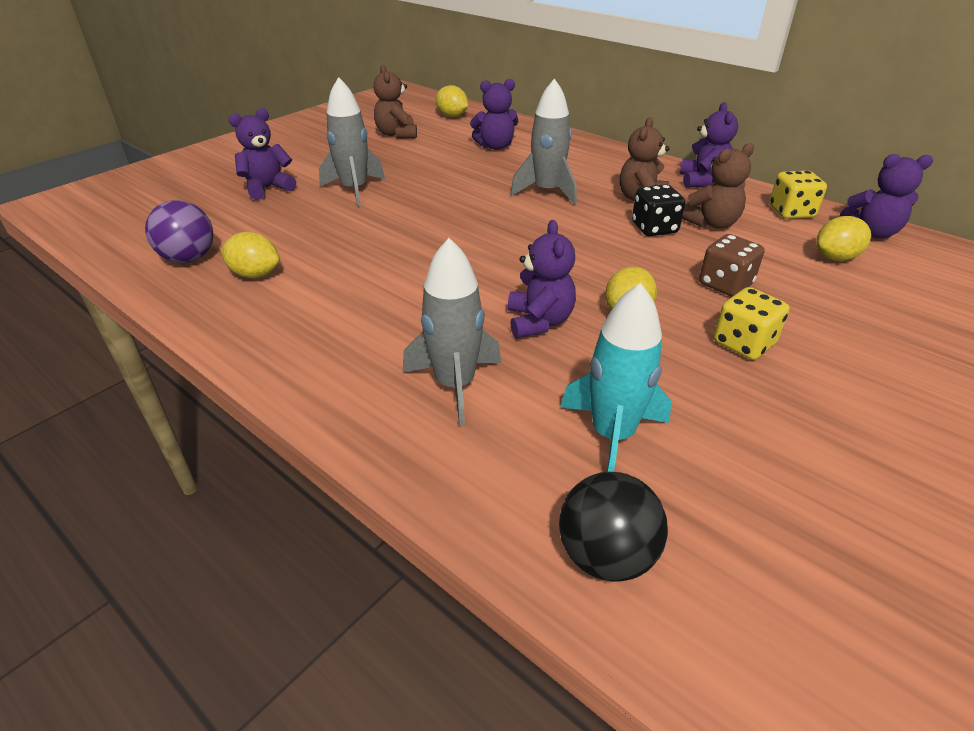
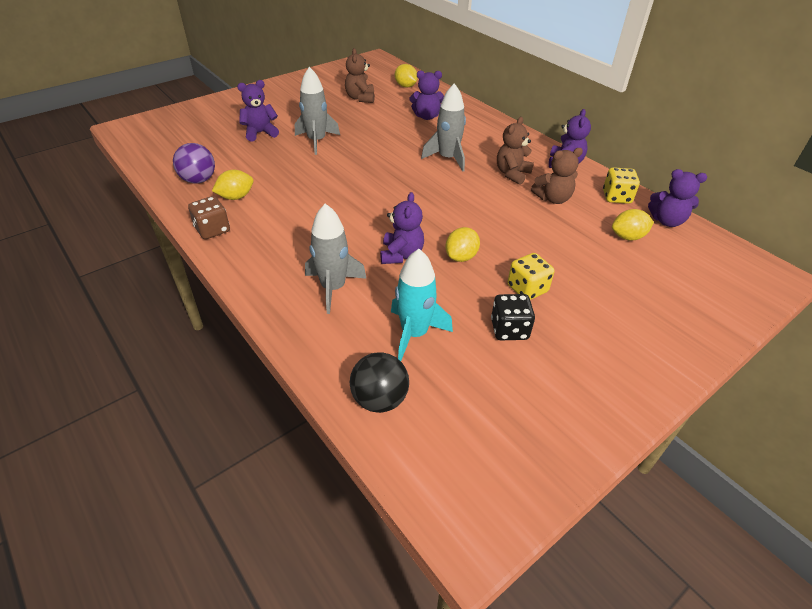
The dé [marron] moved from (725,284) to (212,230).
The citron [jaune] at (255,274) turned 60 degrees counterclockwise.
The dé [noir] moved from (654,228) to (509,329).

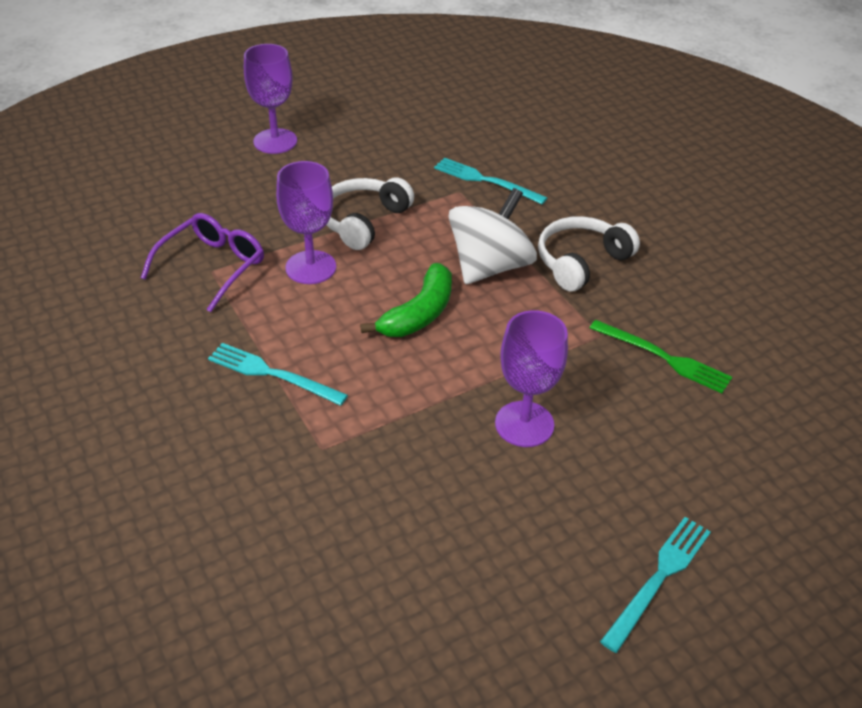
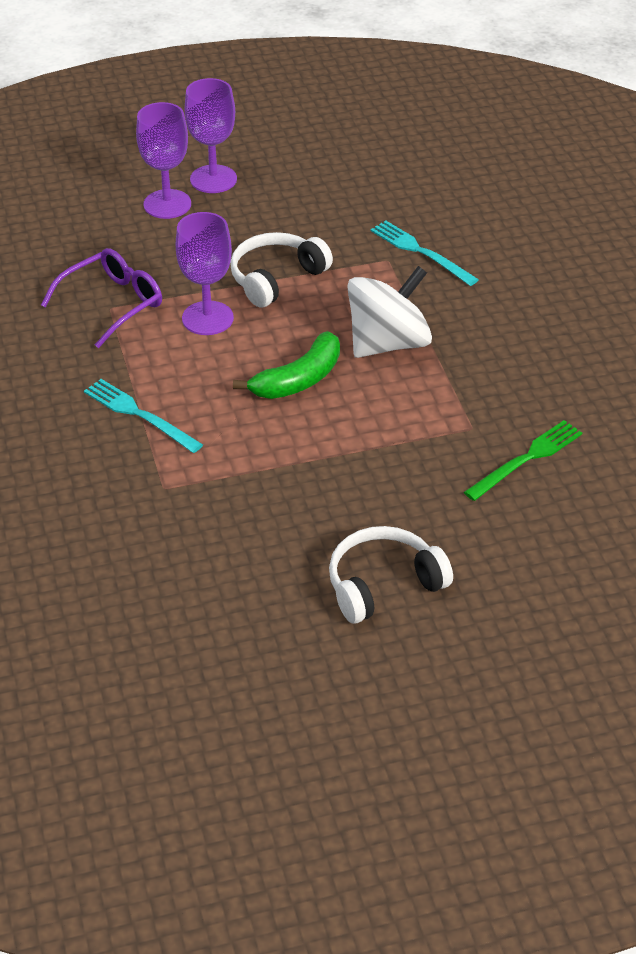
The verre à pied [violet] moved from (524,424) to (167,204).
The casque audio [blanc] moved from (581,262) to (383,584).
The fourchette [vert] at (663,357) turned 90 degrees counterclockwise.
The fourchette [turquoise] at (658,578) disappeared.

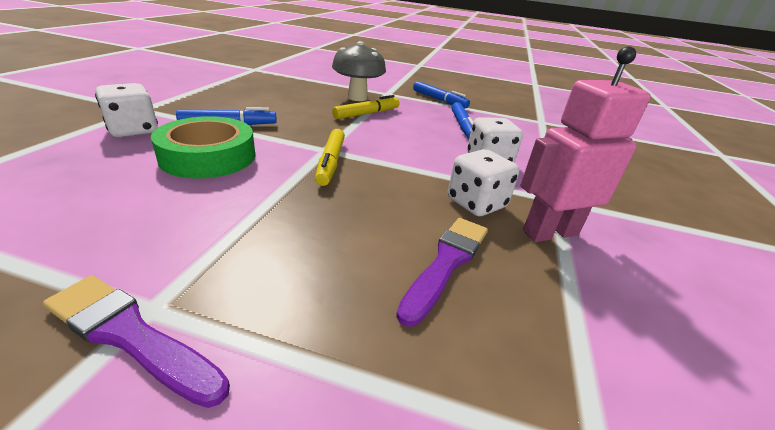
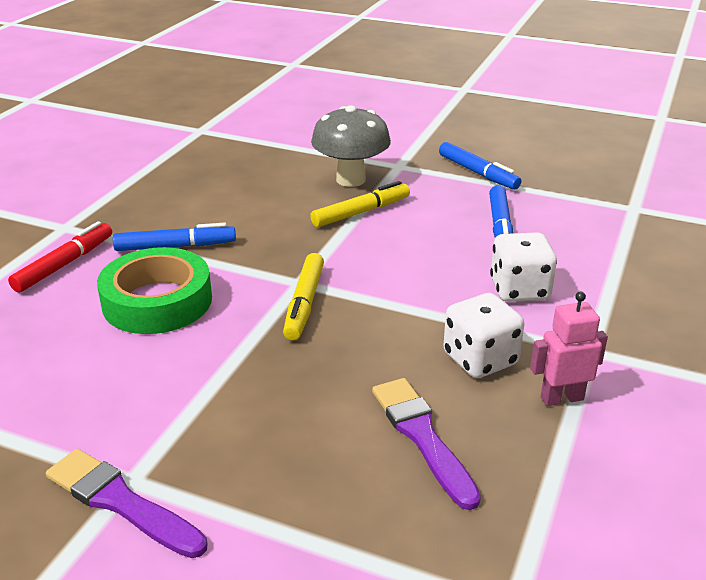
The dé [blanc] at (133,130) was replaced by the feutre [rouge] at (65,264).
The pinceau [violet] at (446,263) turned 60 degrees counterclockwise.
The robot [rose] at (550,232) changed to 0.61 times the size.

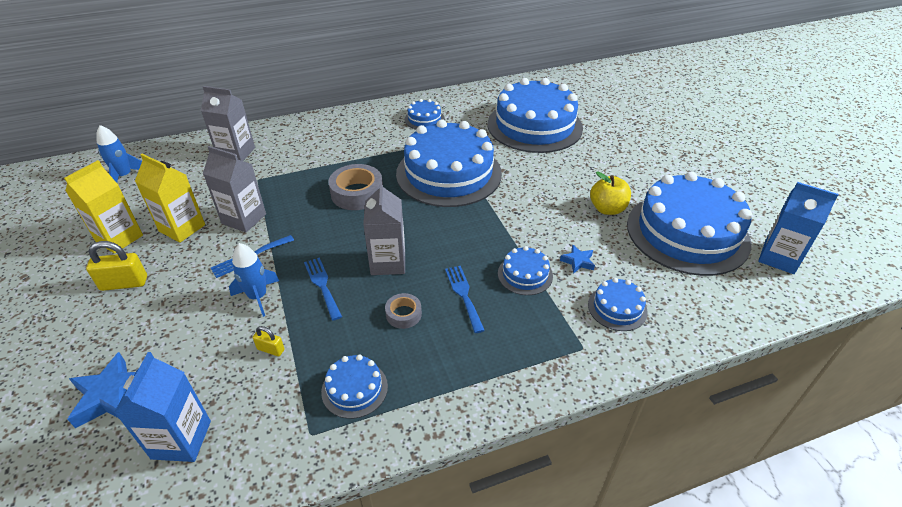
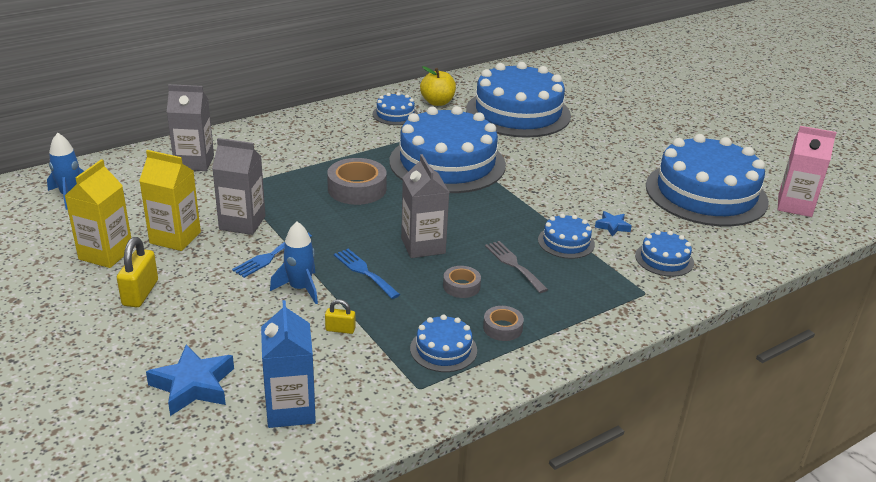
The cadenas [jaune] at (124,283) turned 60 degrees counterclockwise.
The pomme [jaune] moved from (607,209) to (437,102).
The ruban adhésif [gris] at (502,328) appeared.
The fourchette [bleu] at (464,295) became the fourchette [gris] at (514,264).
The brique de lait [bleu] at (778,258) became the brique de lait [rose] at (794,206).

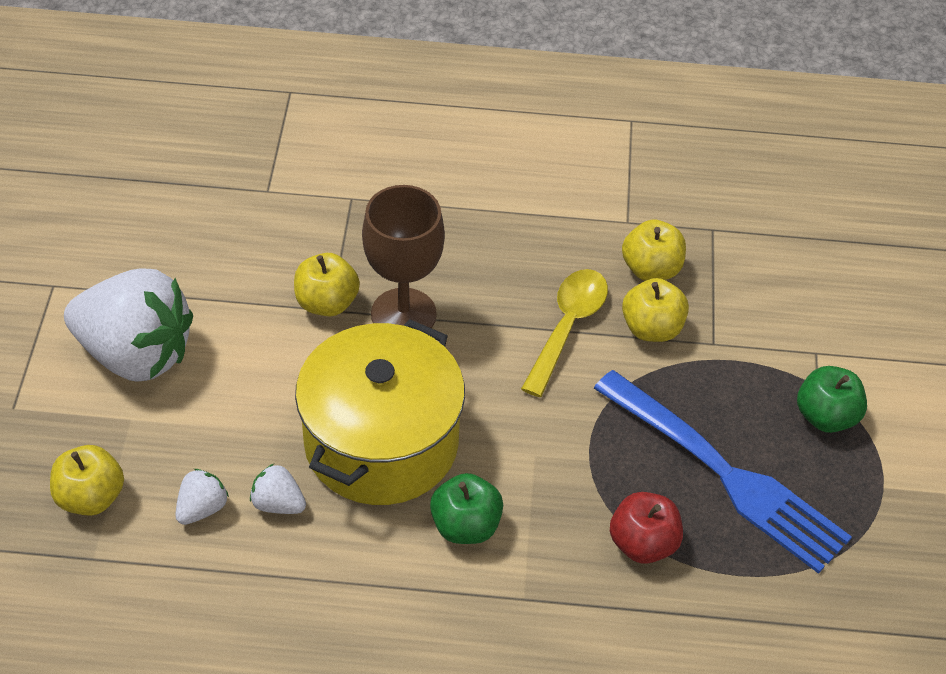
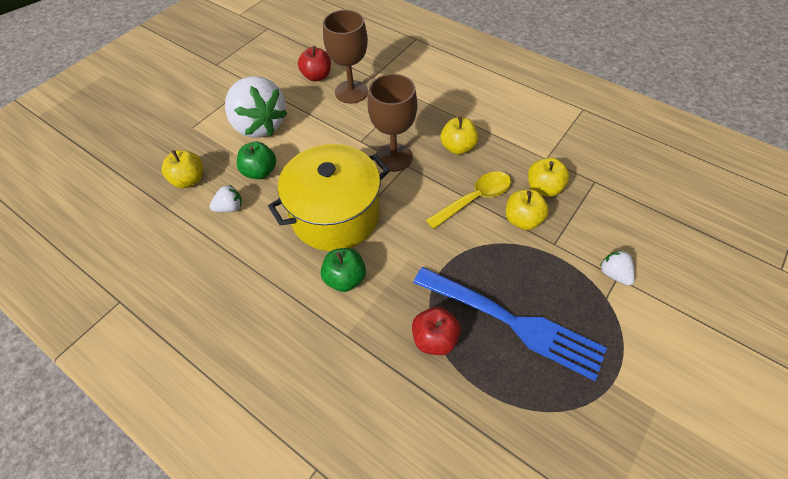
The pomme [vert] moved from (826,416) to (260,172).
The pomme [rouge] at (317,76) appeared.
The verre à pied [marron] at (351,92) appeared.
The fourchette [bleu] at (723,474) turned 45 degrees counterclockwise.
The pomme [jaune] moved from (327,303) to (458,147).
The fraise [blanc] moved from (278,504) to (614,274).

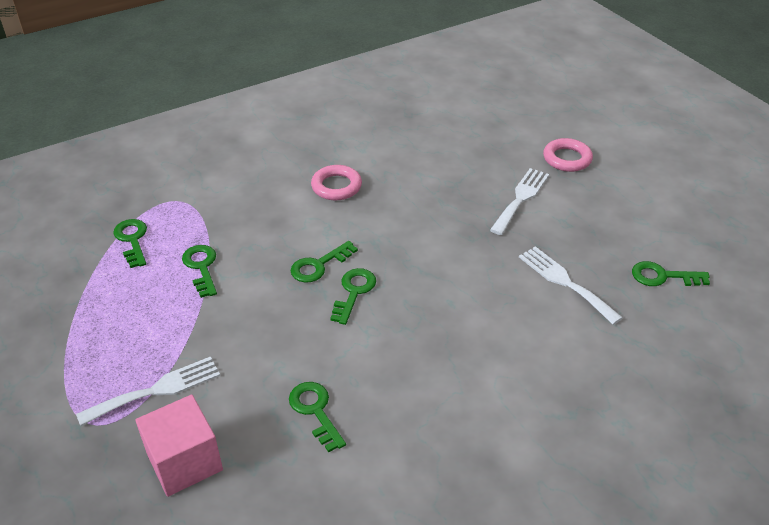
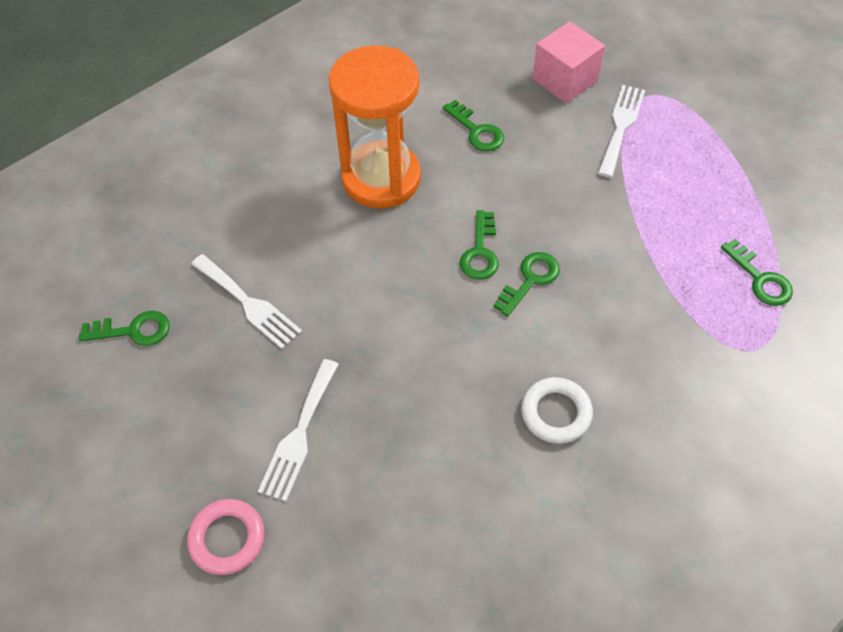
The sablier [orange] at (381,178) appeared.
The anneau [rose] at (336,186) became the anneau [blanc] at (556,413).
The fourchette [blanc] at (157,390) turned 150 degrees clockwise.
The clé [vert] at (201,267) disappeared.

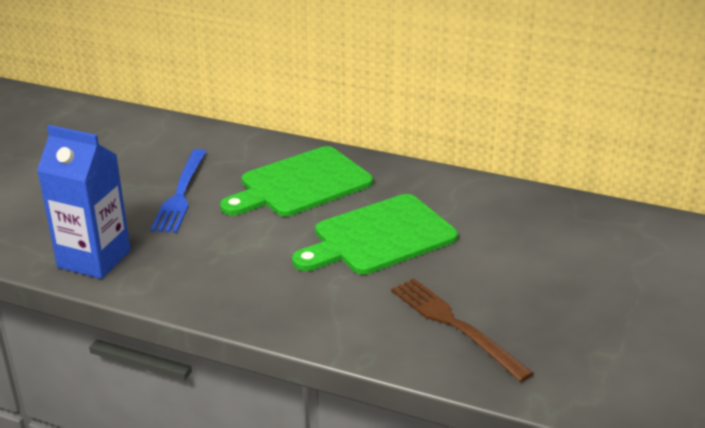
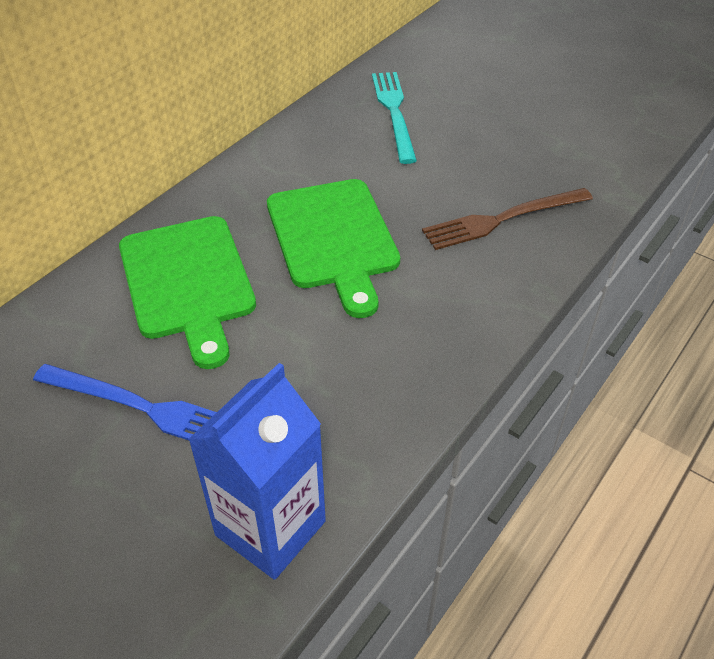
The fourchette [turquoise] at (394,112) appeared.

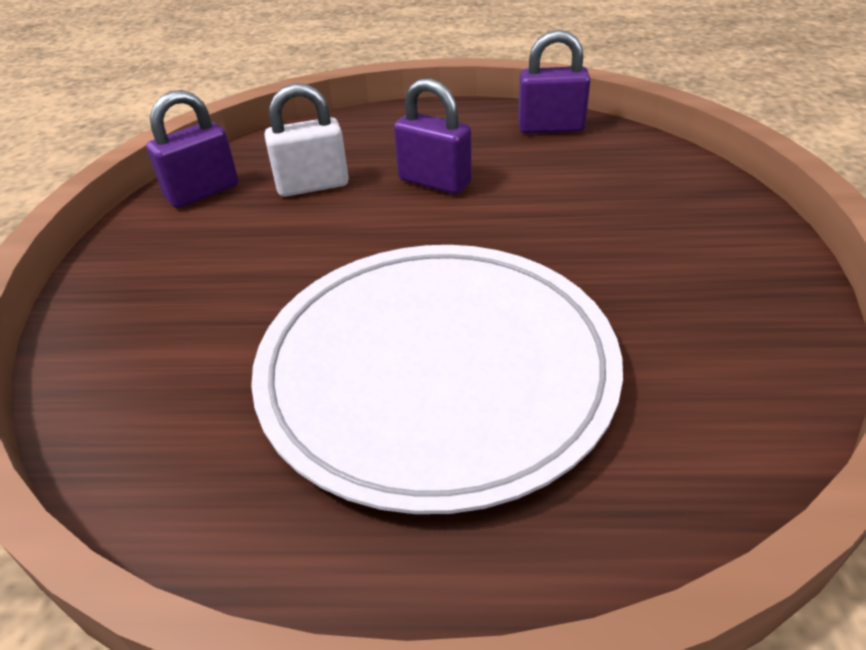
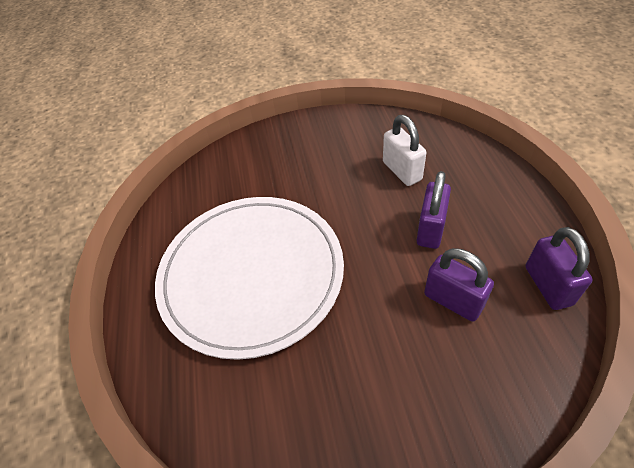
The cadenas [violet] moved from (202,192) to (453,301).

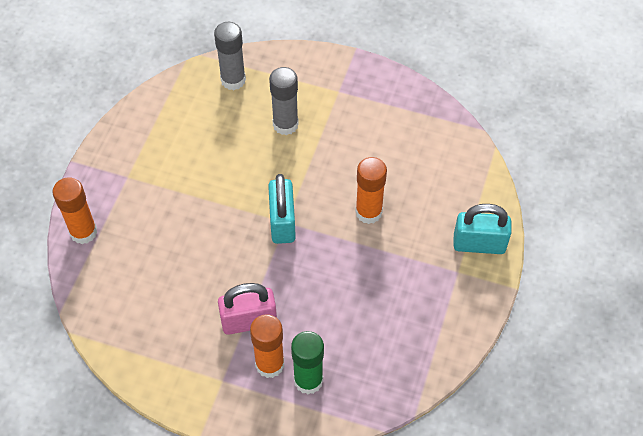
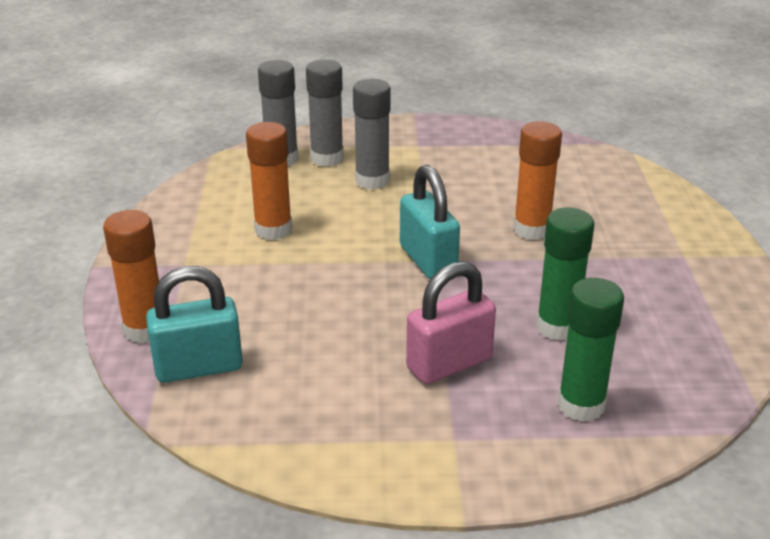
The cadenas [turquoise] moved from (479,244) to (198,367).
The bâton de colle [orange] moved from (270,364) to (273,230).
The bâton de colle [gris] at (327,158) appeared.
The bâton de colle [vert] at (557,327) appeared.

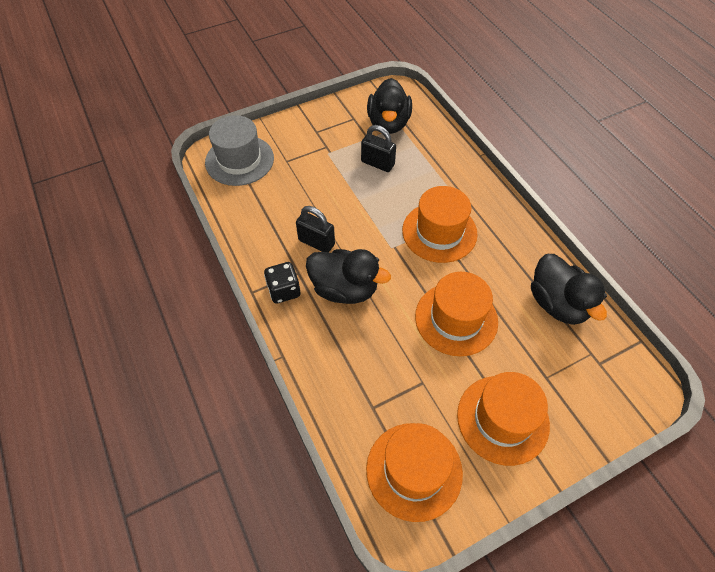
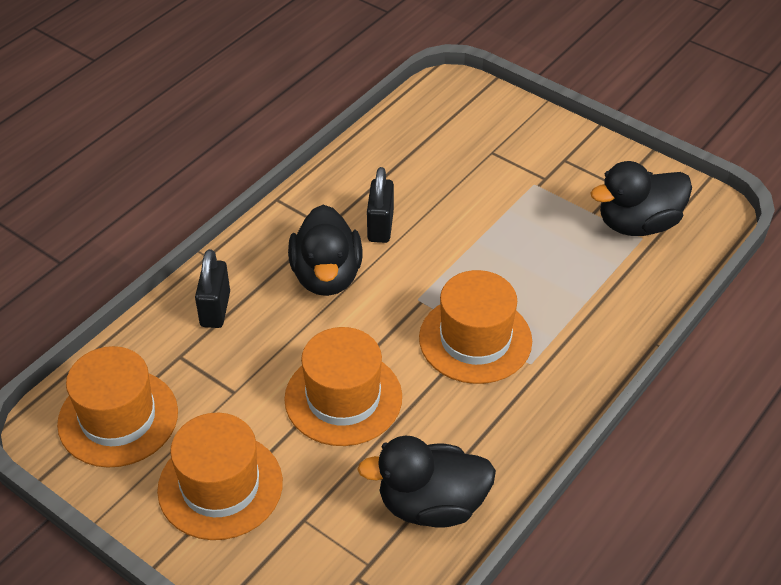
The cadenas [noir] moved from (377,163) to (215,309).
The canard [noir] at (557,304) turned 45 degrees clockwise.
The chapeau [gris] at (239,160) disappeared.
The dé [noir] at (284,290) disappeared.

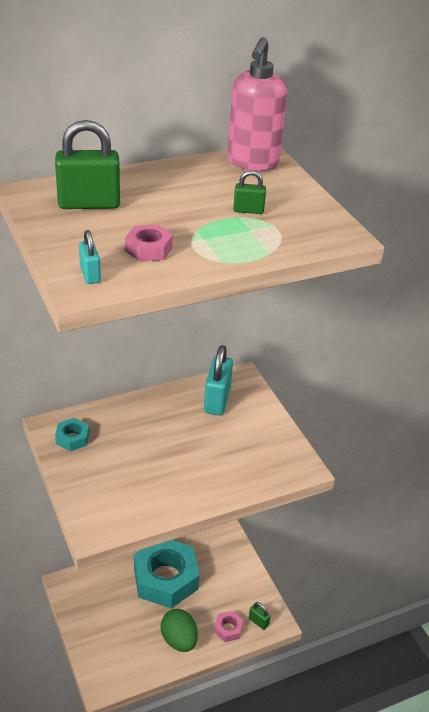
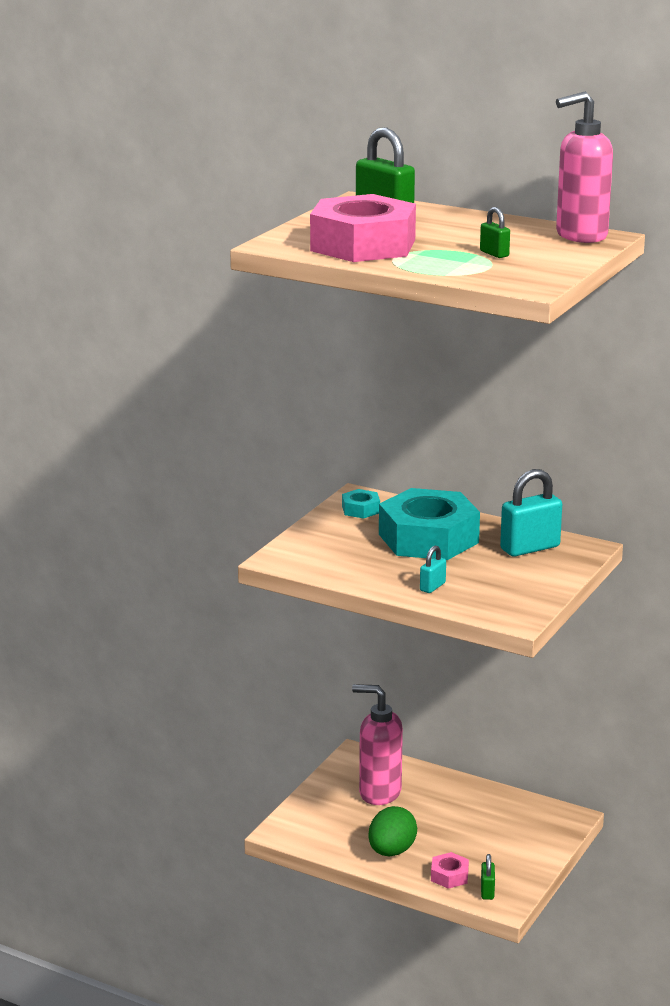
The écrou [rose] at (148,249) changed to 2.39 times the size.
The distributeur de savon [rose] at (379,793) appeared.
The écrou [turquoise] moved from (165,578) to (428,538).
The cadenas [turquoise] moved from (90,275) to (432,587).

